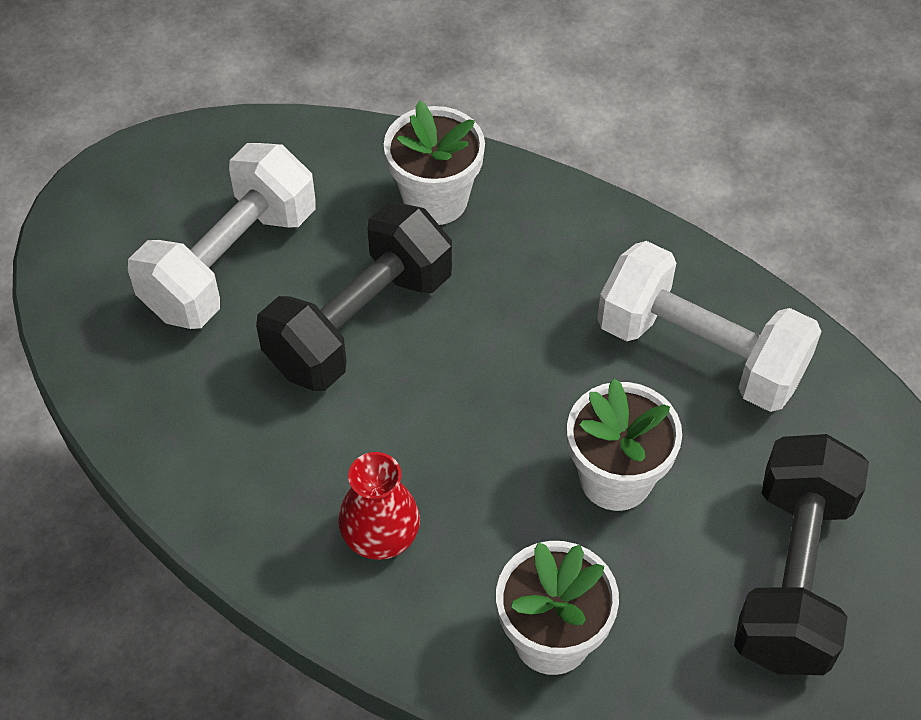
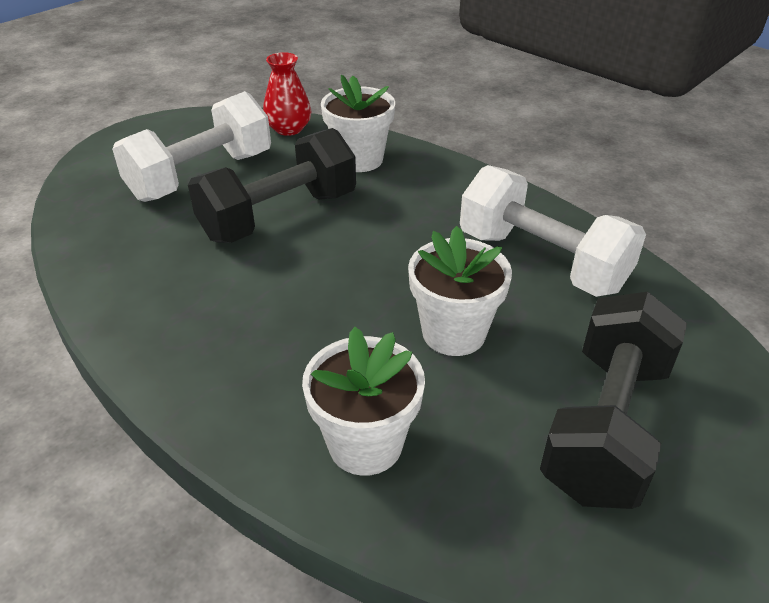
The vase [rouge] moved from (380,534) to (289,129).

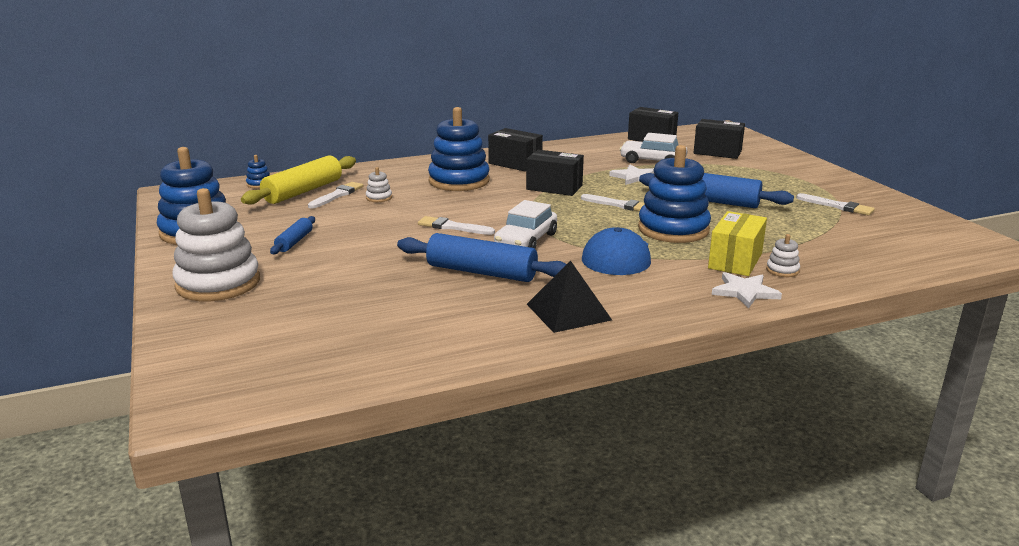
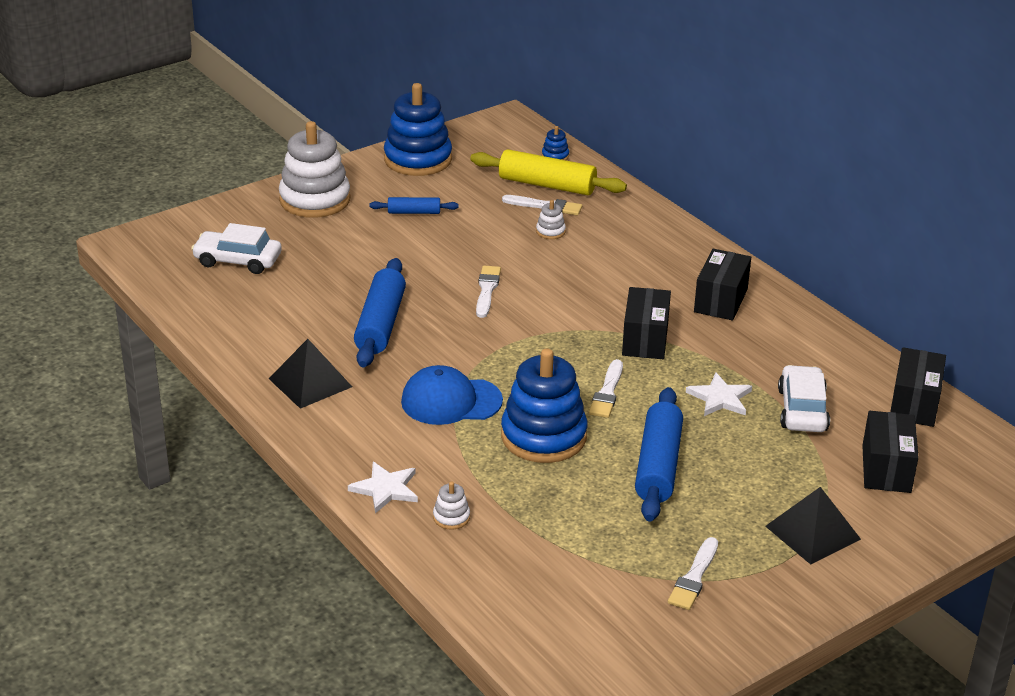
The voiture [blanc] moved from (526,240) to (238,260).
The pyramide [noir] at (813,532) appeared.
The jouet à empiler [bleu] at (459,181) disappeared.
The boîte [jaune] at (735,261) disappeared.

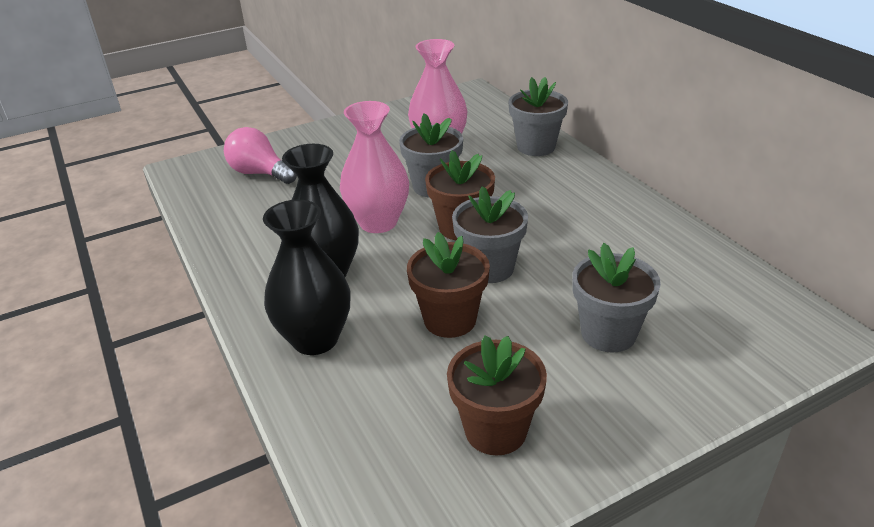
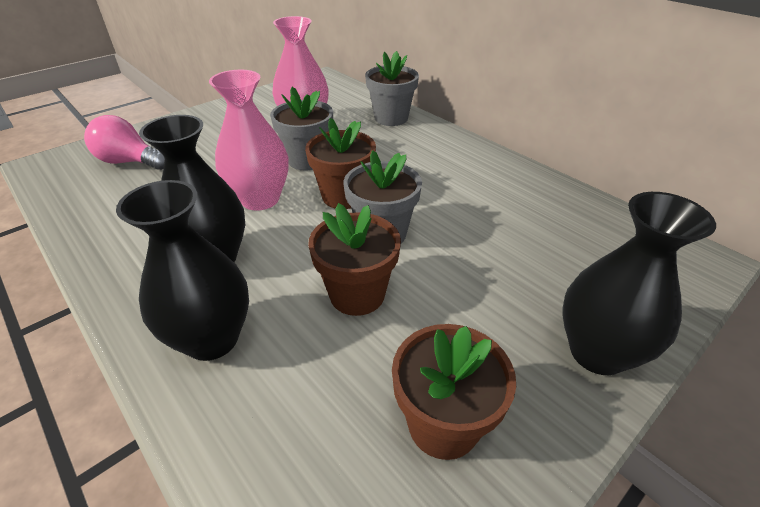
The vase [noir] at (597,352) appeared.
The pot de fleurs [gris] at (608,333) disappeared.

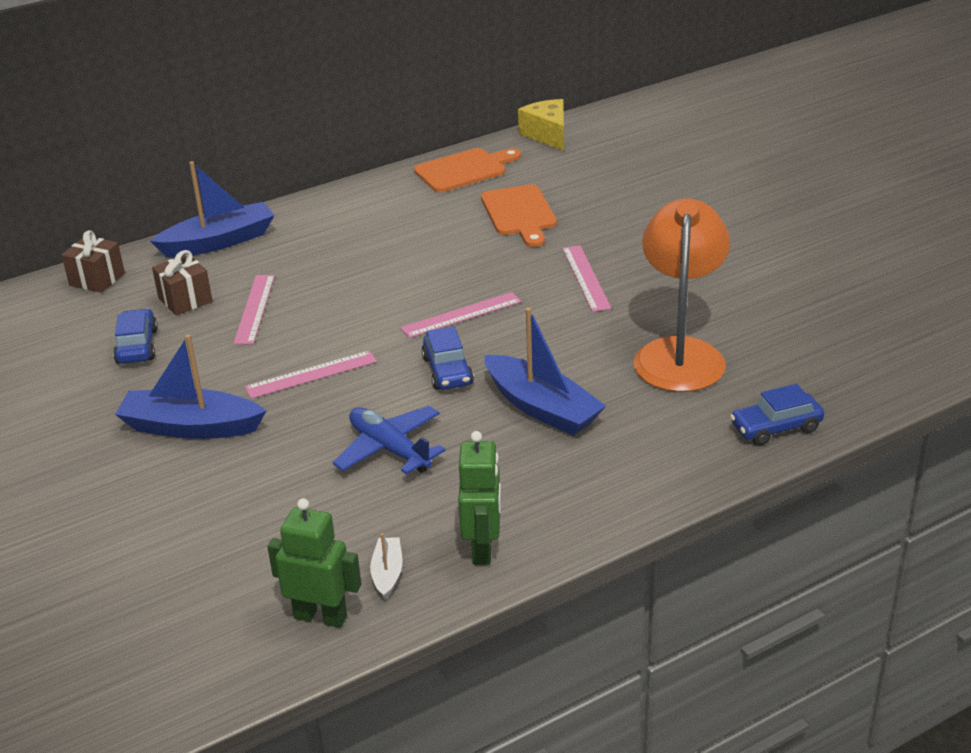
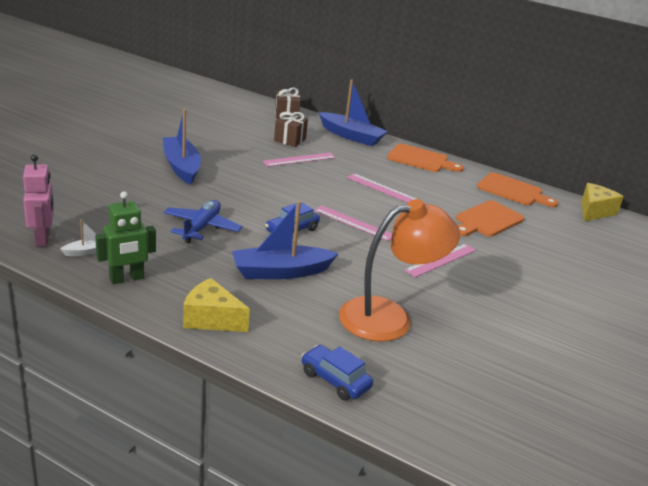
The robot [vert] at (321,616) became the robot [rose] at (43,239).
The fromage [jaune] at (211,319) appeared.
The bateau [bleu] at (542,408) turned 60 degrees clockwise.
The règle [rose] moved from (311,374) to (382,189).
The planche à découper [orange] at (420,159) appeared.
The voiture [bleu] at (137,346) disappeared.

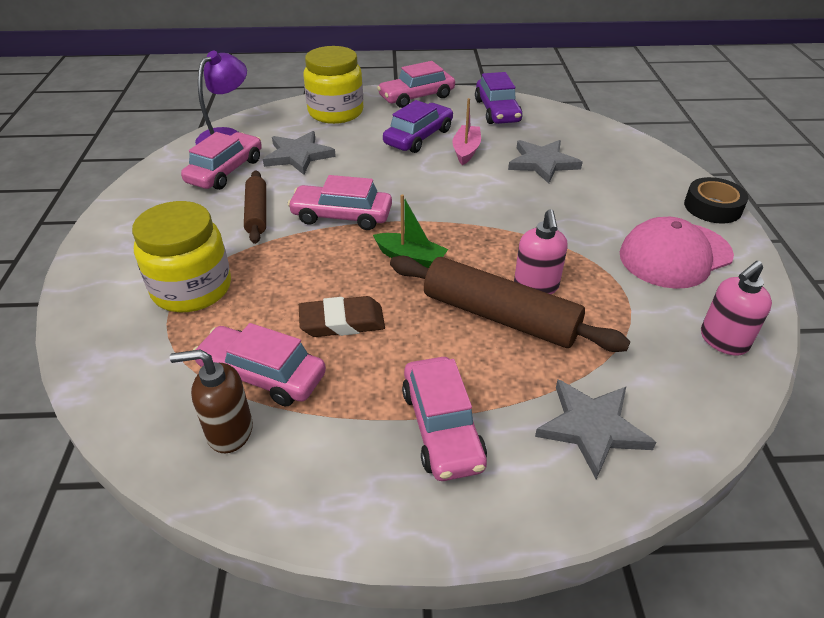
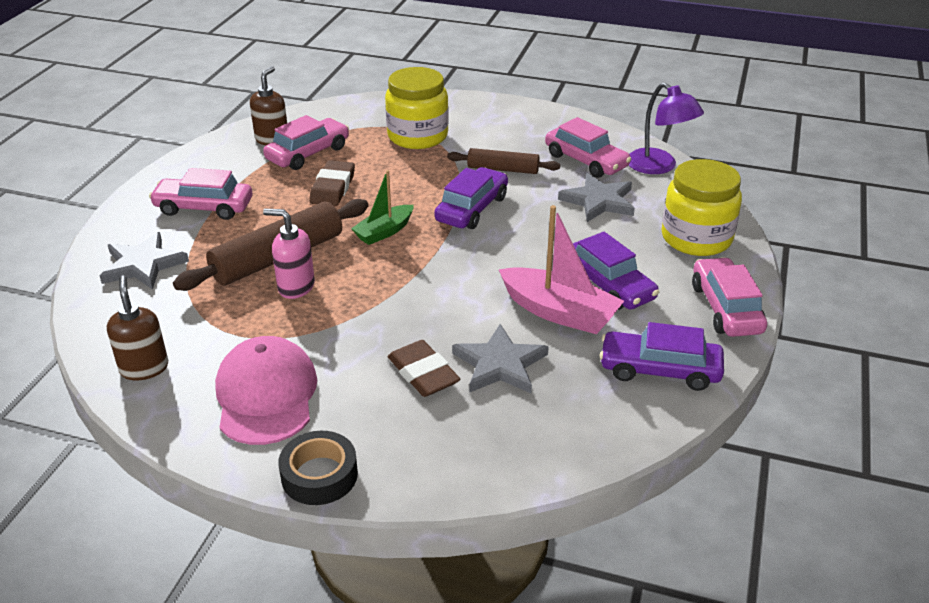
The distributeur de savon [rose] at (723,341) became the distributeur de savon [marron] at (144,368).
The gomme [marron] at (423,373) appeared.
The voiture [rose] at (342,216) became the voiture [violet] at (472,209).
The bateau [rose] at (466,150) changed to 1.60 times the size.

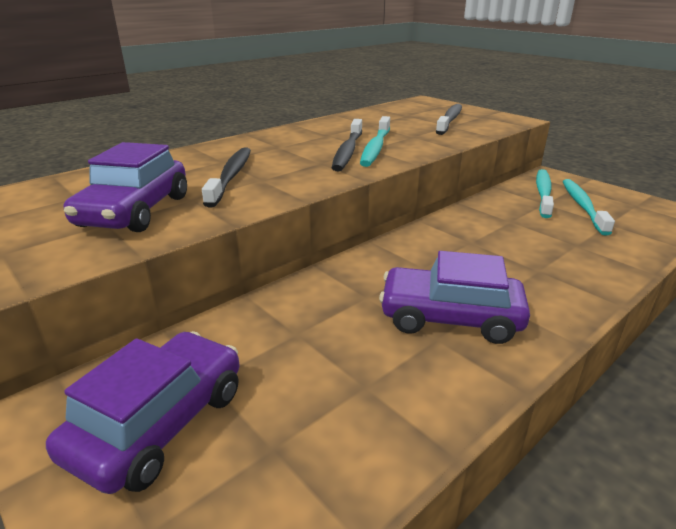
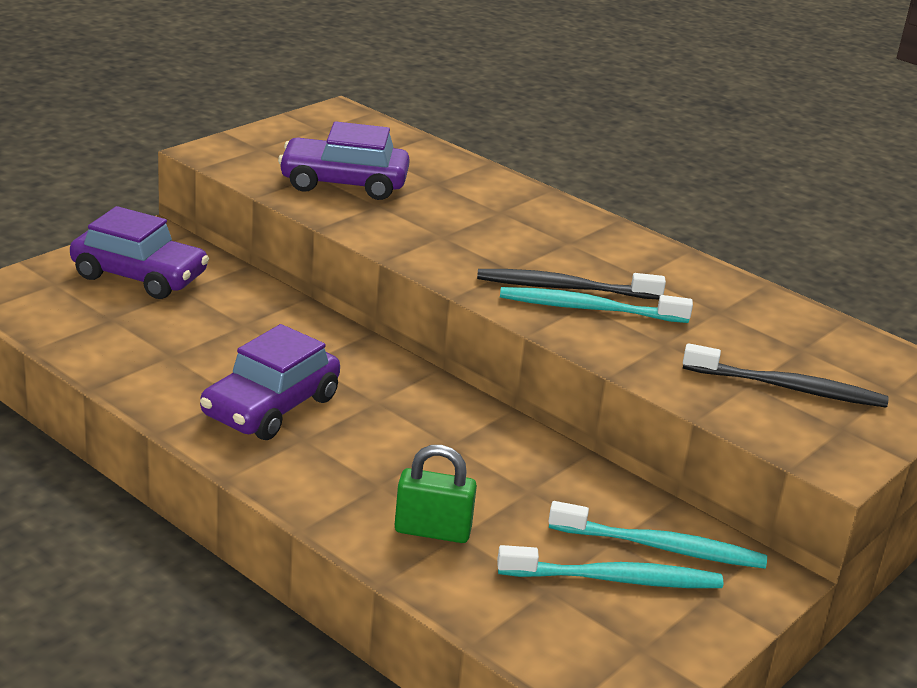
The voiture [violet] at (450,317) turned 150 degrees counterclockwise.
The cadenas [vert] at (432,531) appeared.
The brosse à dents [noir] at (231,176) disappeared.

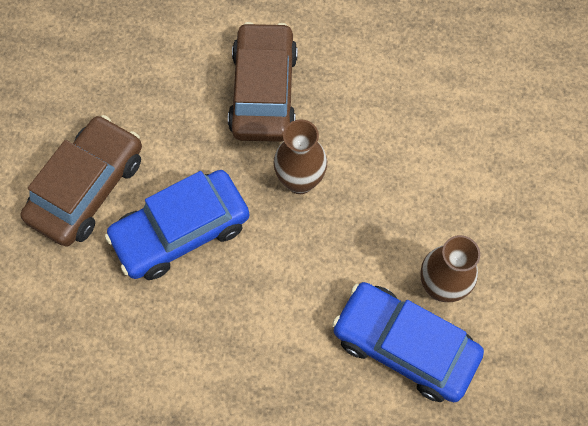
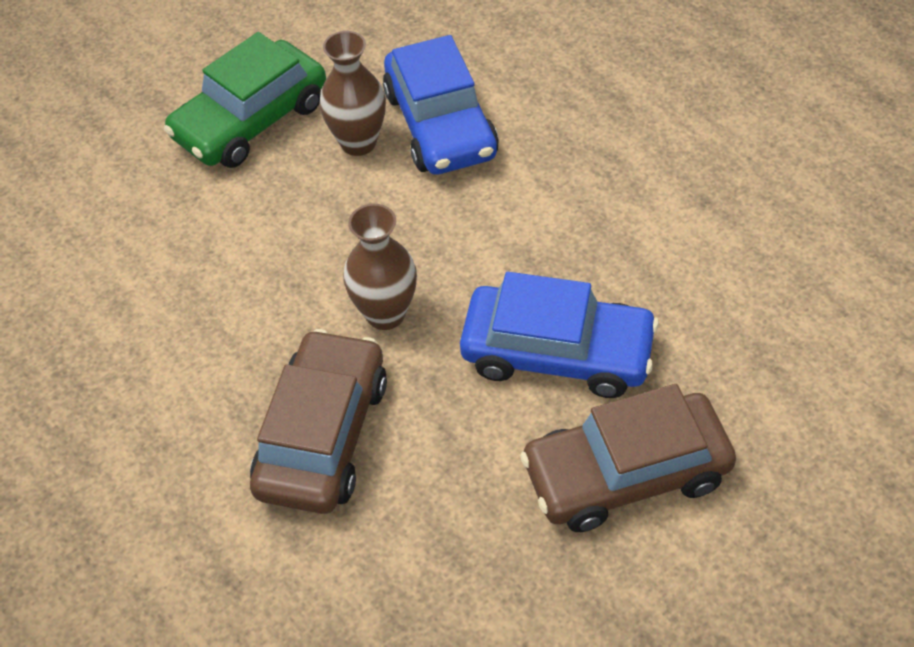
The voiture [vert] at (251,120) appeared.
The voiture [marron] at (263,91) turned 150 degrees clockwise.

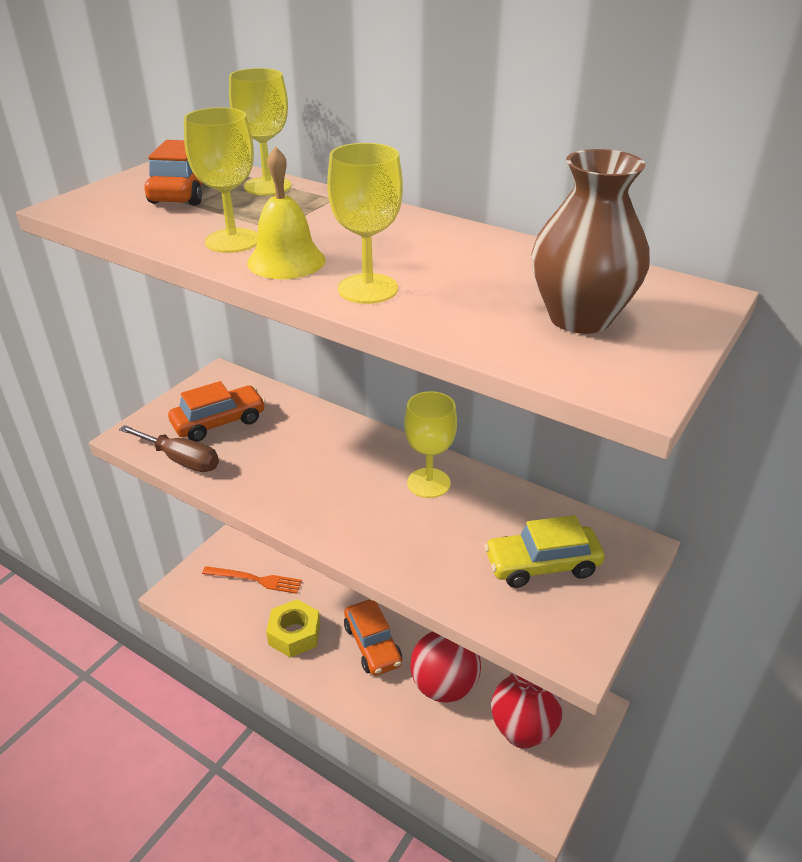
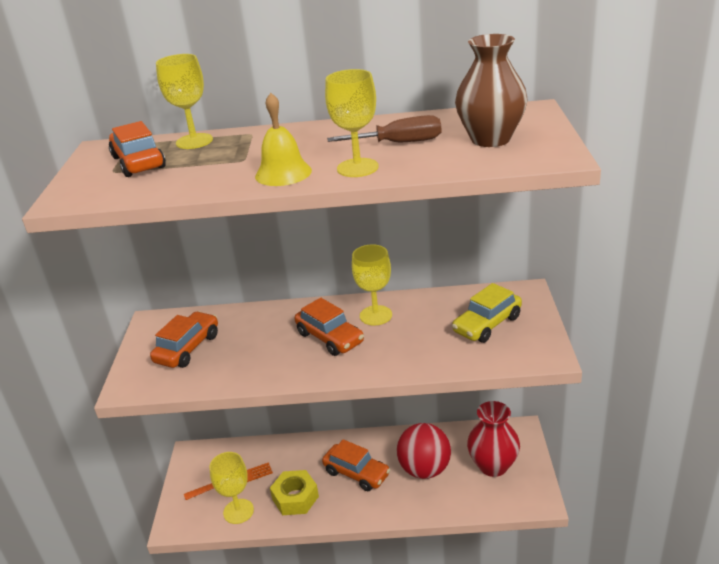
The verre à pied [jaune] moved from (232,241) to (238,511).
The voiture [orange] at (330,338) appeared.
The tournevis [marron] moved from (181,460) to (400,143).

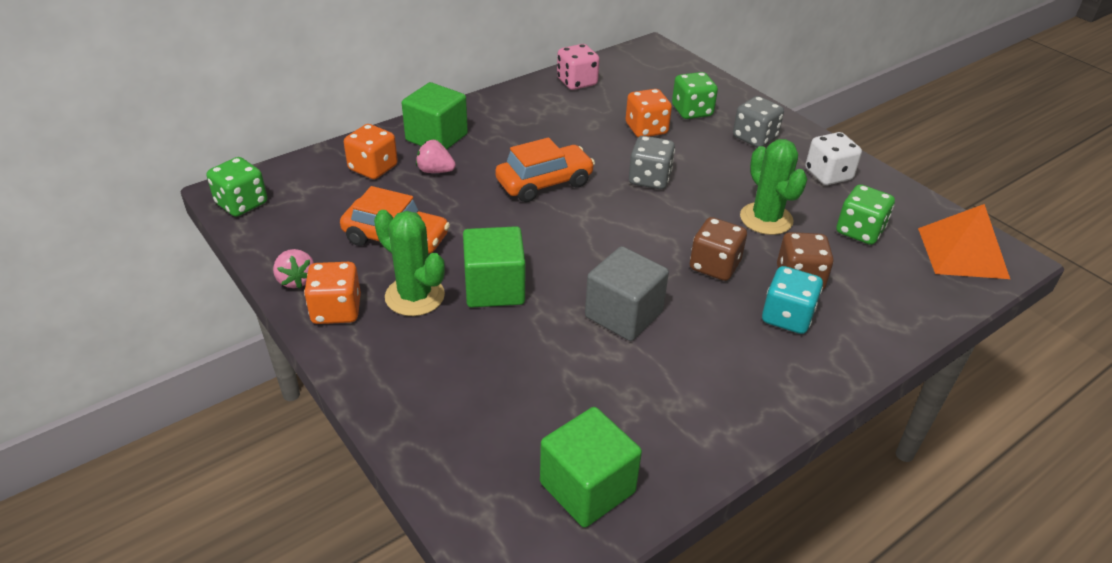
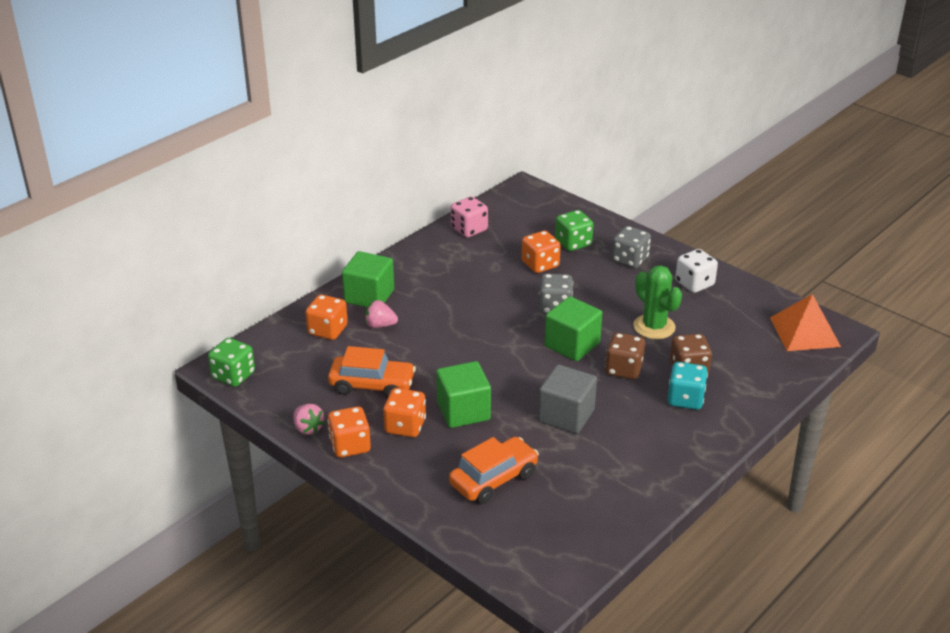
The cactus [vert] at (415,296) was replaced by the dé [orange] at (405,426).
The voiture [orange] moved from (544,183) to (494,479).
The cube [vert] moved from (587,487) to (572,345).
The dé [vert] at (859,231) disappeared.

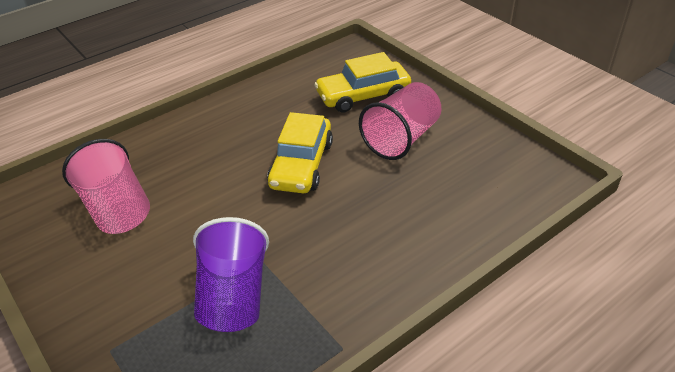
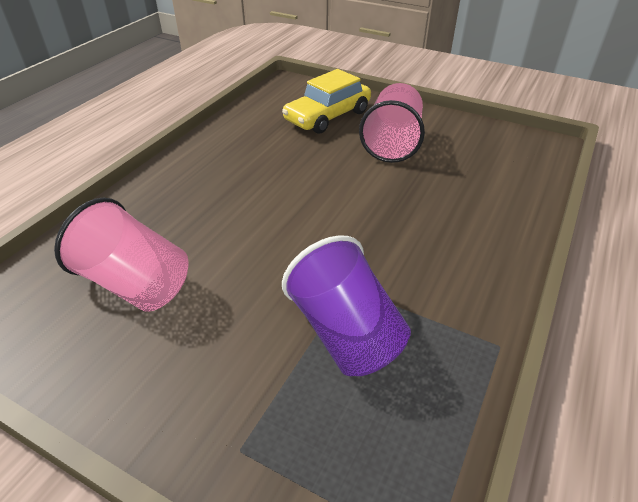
The voiture [jaune] at (301,164) disappeared.

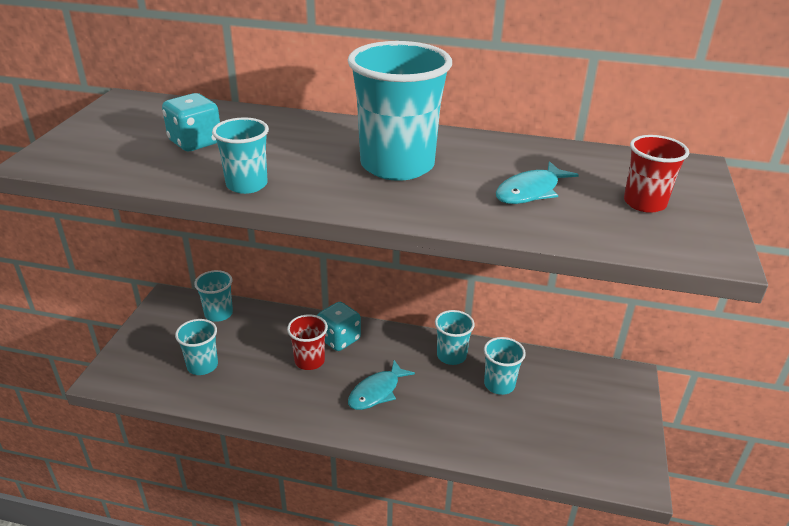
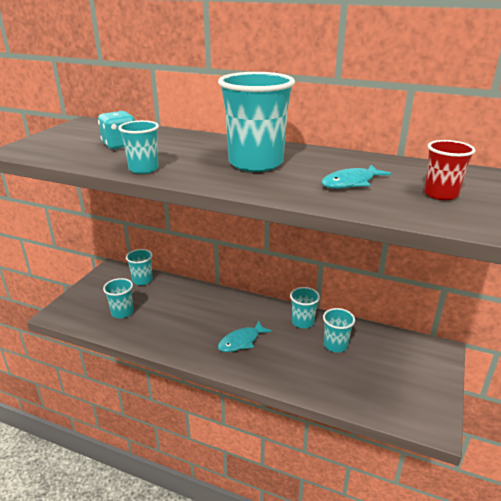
The gobelet [rouge] at (309,361) disappeared.
The dé [turquoise] at (339,339) disappeared.

